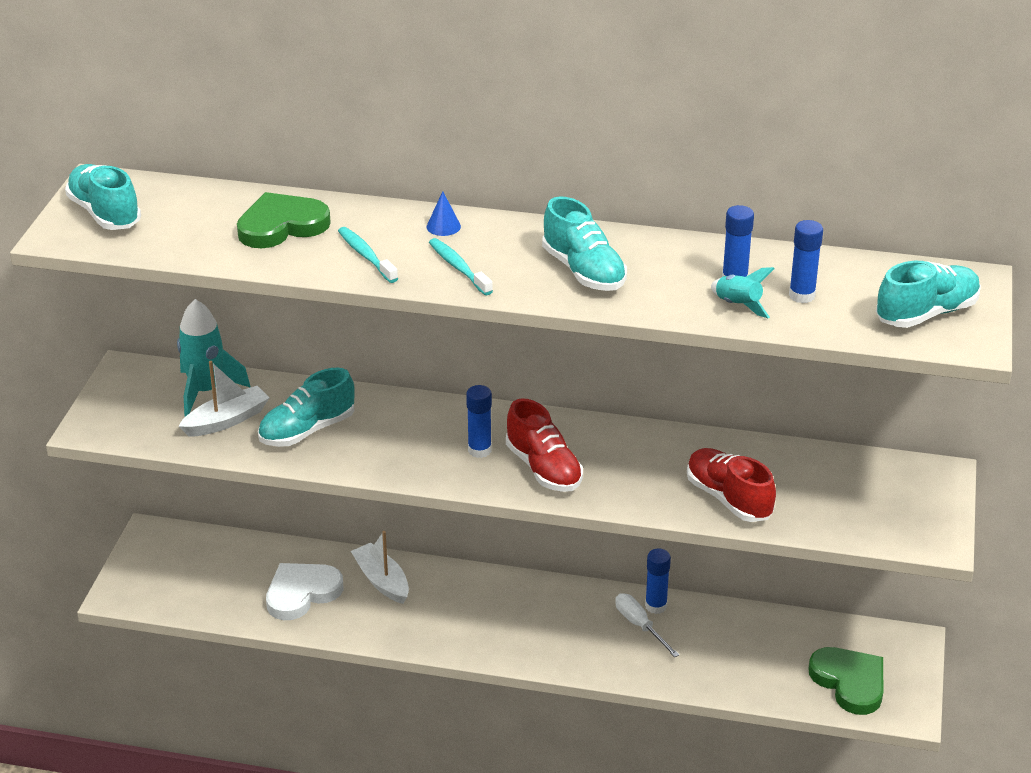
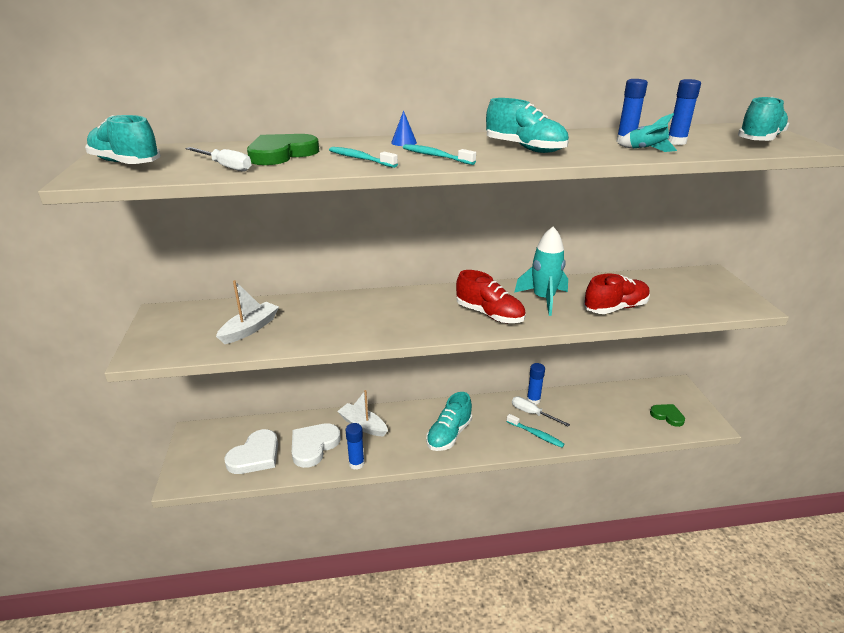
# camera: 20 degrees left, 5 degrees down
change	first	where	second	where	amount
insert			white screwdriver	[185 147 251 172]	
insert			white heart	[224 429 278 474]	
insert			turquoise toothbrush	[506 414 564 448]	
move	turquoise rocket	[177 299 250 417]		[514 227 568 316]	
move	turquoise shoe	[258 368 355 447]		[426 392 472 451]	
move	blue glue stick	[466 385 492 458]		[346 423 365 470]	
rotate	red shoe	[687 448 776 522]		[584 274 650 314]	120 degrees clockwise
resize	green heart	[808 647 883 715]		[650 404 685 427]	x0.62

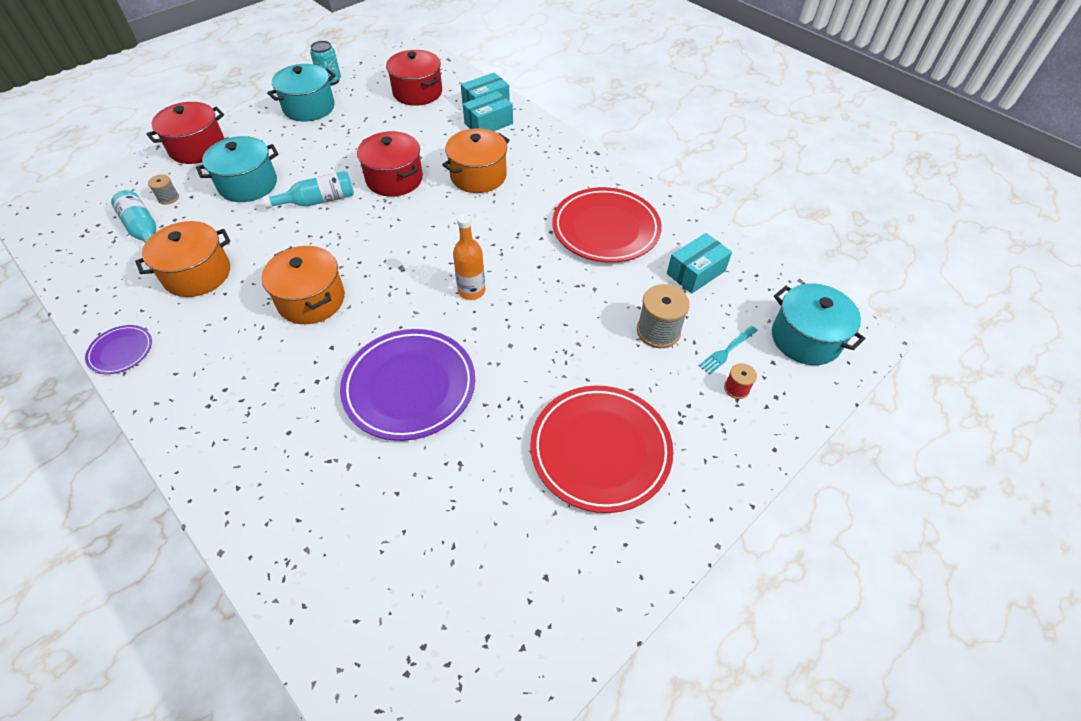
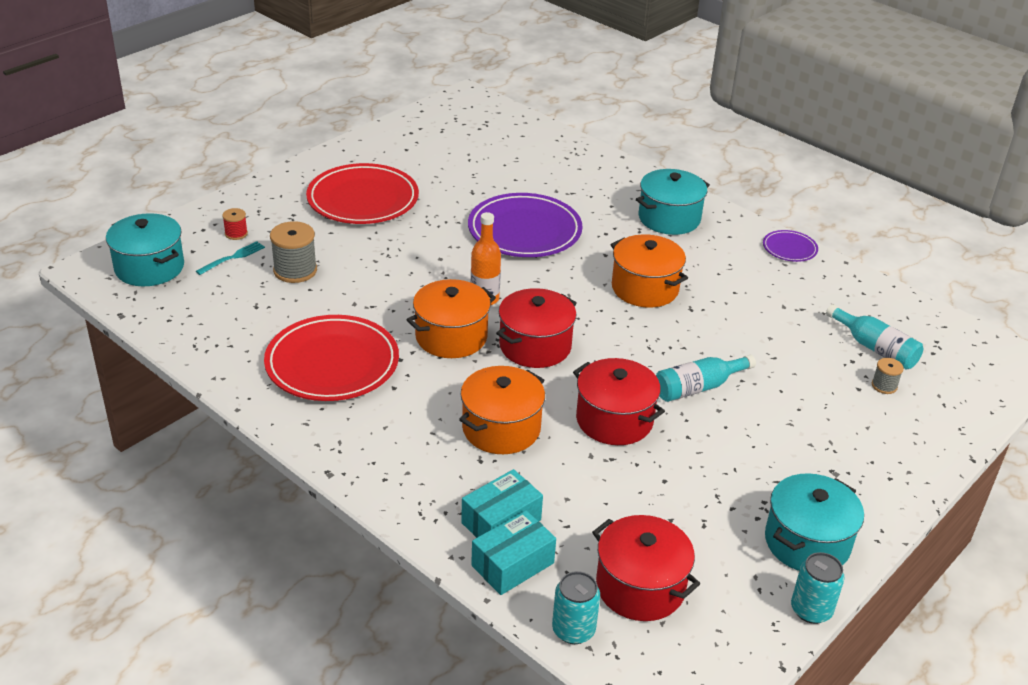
# camera: 175 degrees right, 15 degrees down
change	first	where	second	where	amount
delete	turquoise box	[667 233 732 294]			
insert			turquoise can	[552 571 600 644]	
move	orange pot	[135 221 230 297]		[406 279 496 358]	
move	red pot	[146 102 225 164]		[496 288 577 368]	
move	turquoise pot	[196 136 278 202]		[636 169 710 235]	

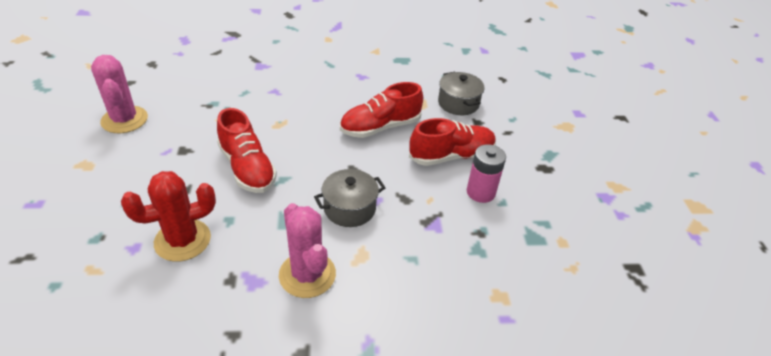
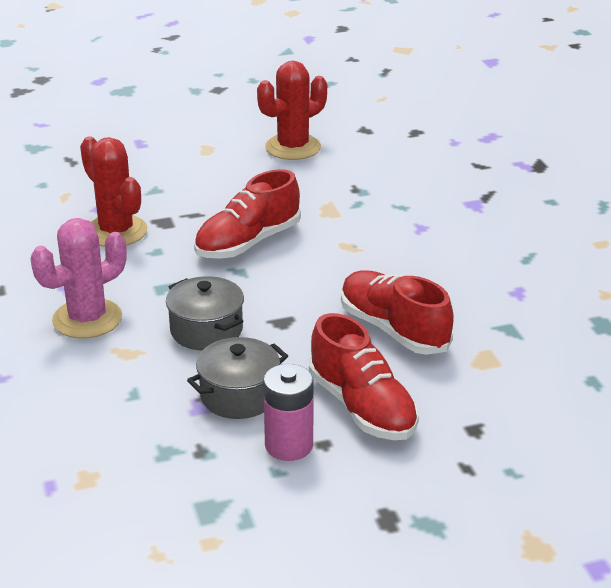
# camera: 80 degrees right, 10 degrees down
change	first	where	second	where	amount
move	grey pot	[438 72 484 115]		[187 337 288 419]	
recolor	pink cactus	[91 55 148 133]	red cactus	[257 61 327 160]	

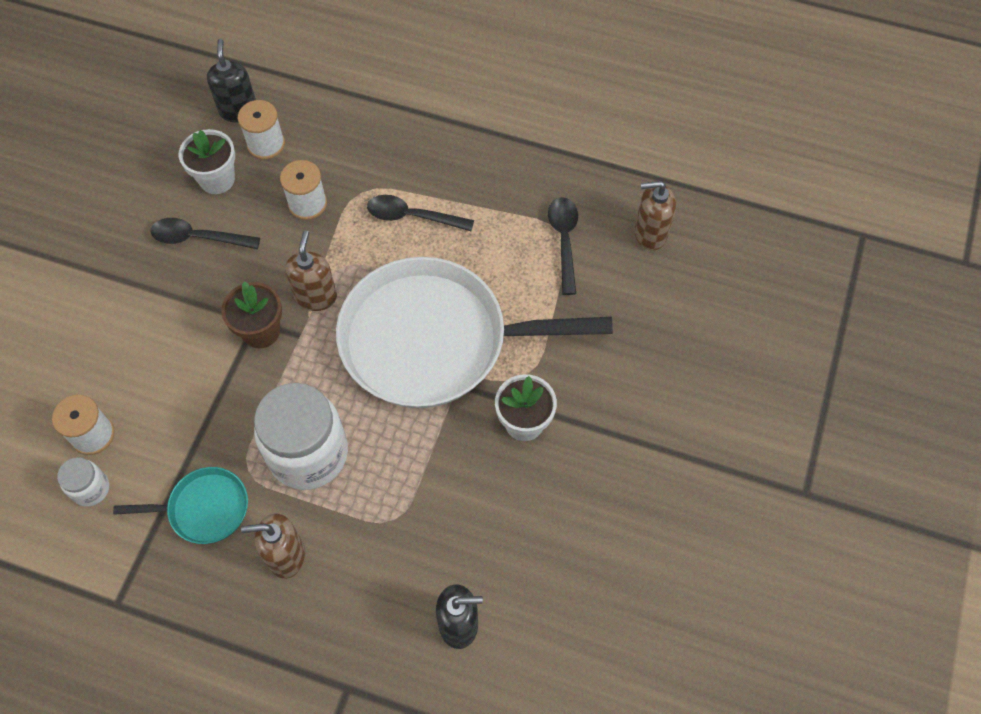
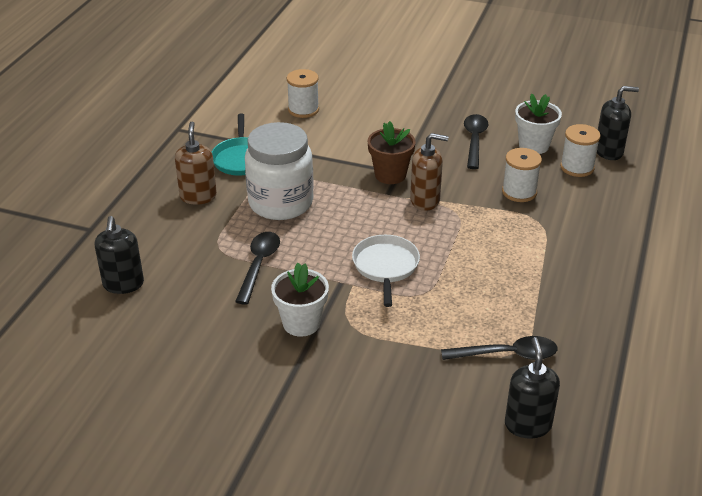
# camera: 90 degrees right, 25 degrees down
change	first	where	second	where	amount
delete	white jar	[57 457 109 506]			
move	black spoon	[367 195 474 231]		[235 232 280 305]	
recolor	brown soap dispenser	[635 181 676 251]	black soap dispenser	[505 337 560 439]	
resize	white pan	[336 257 613 408]		[352 235 420 307]	x0.45

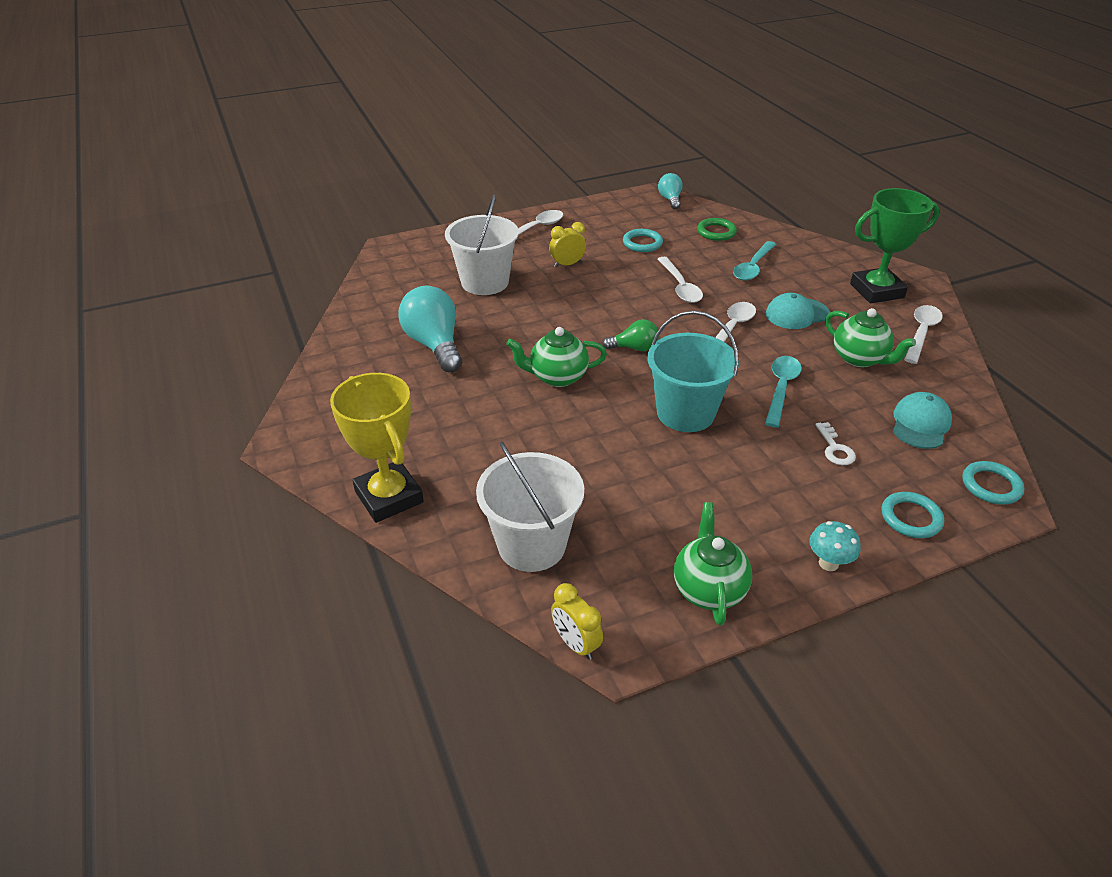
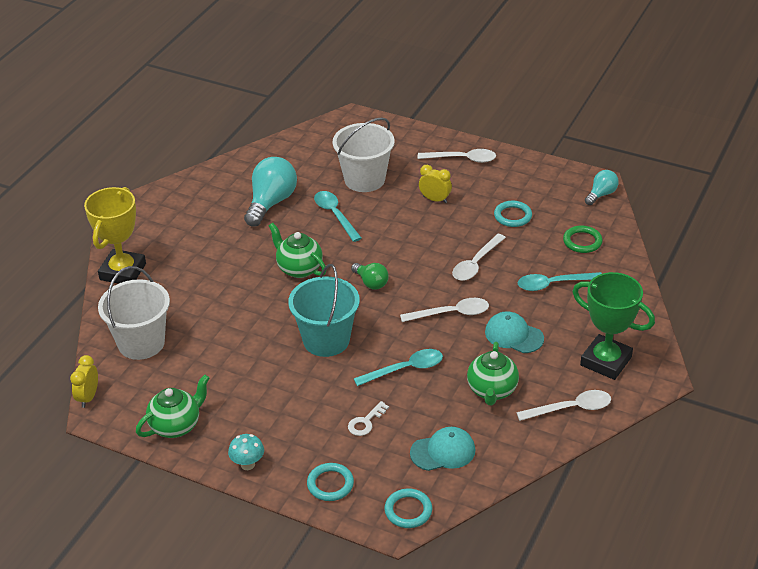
# camera: 50 degrees right, 0 degrees up
change	first	where	second	where	amount
insert			turquoise spoon	[314 191 362 242]	

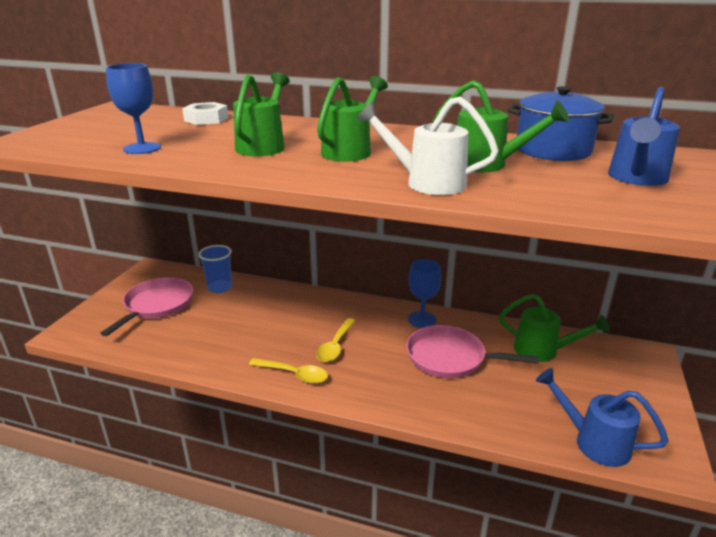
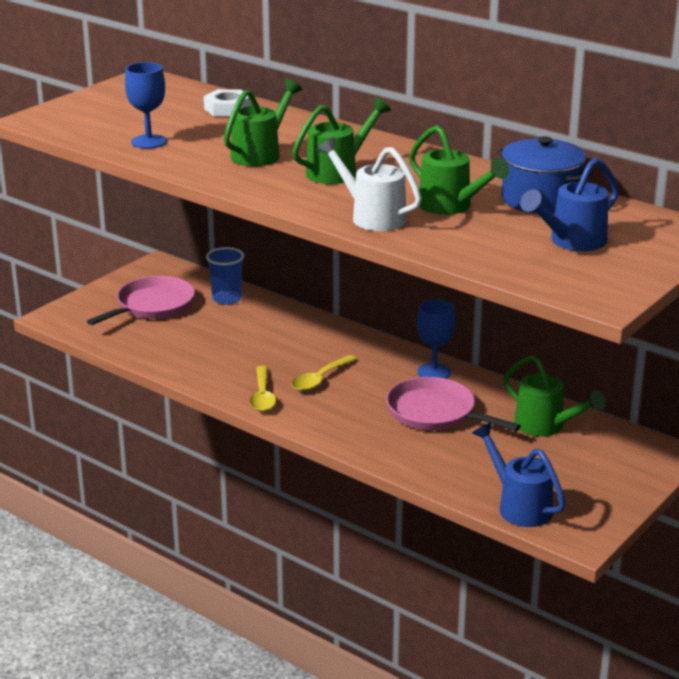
# camera: 20 degrees right, 0 degrees up
change	first	where	second	where	amount
rotate	yellow spoon	[249 358 328 384]		[249 366 276 411]	45 degrees clockwise

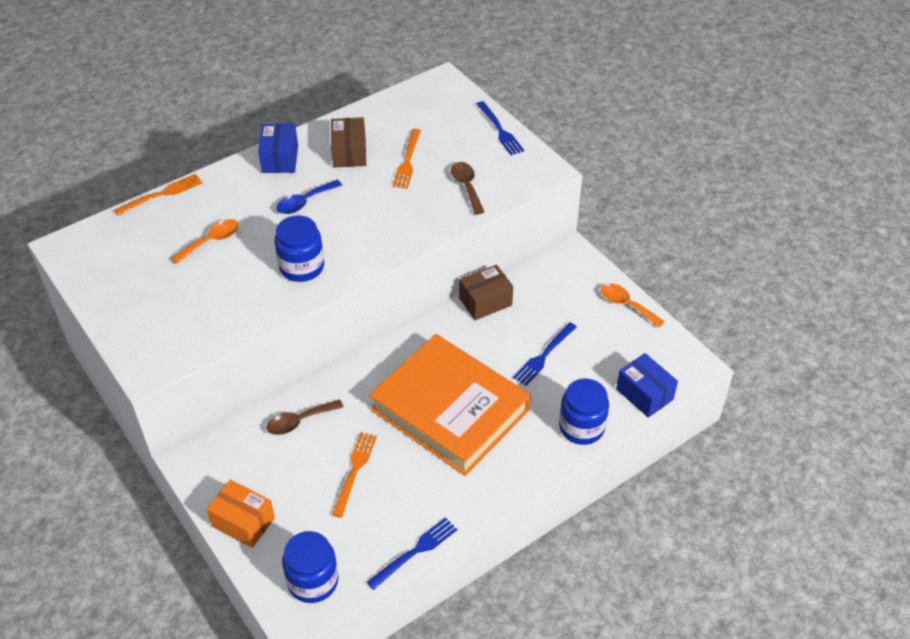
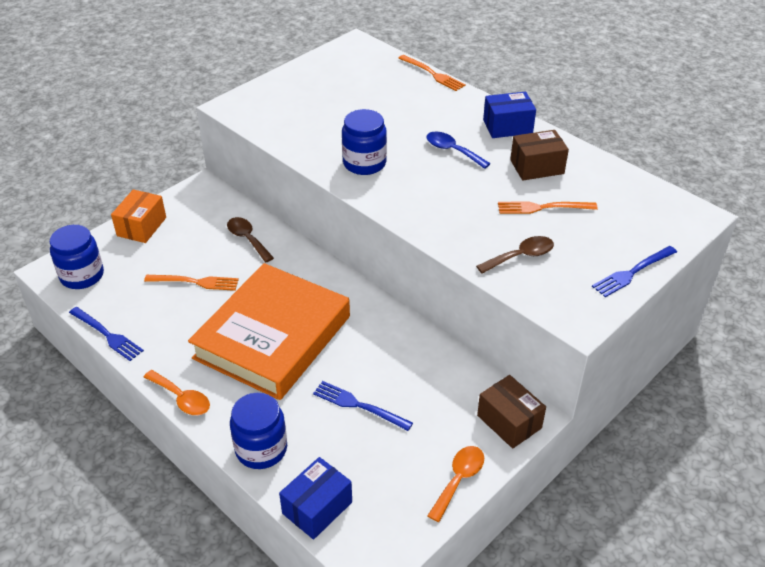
# camera: 80 degrees right, 5 degrees down
change	first	where	second	where	amount
move	orange spoon	[171 219 239 264]		[144 370 210 415]	
move	brown box	[459 265 513 320]		[477 375 546 449]	

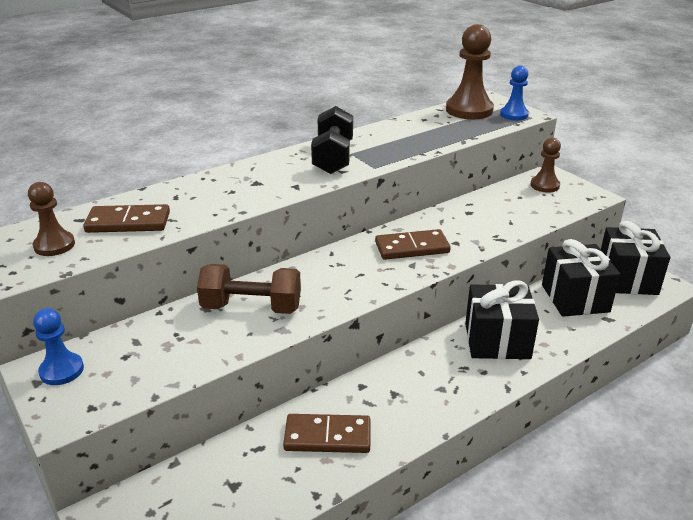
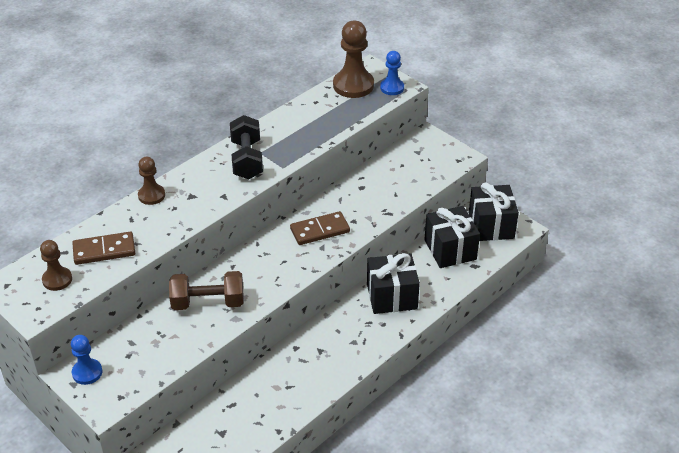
# camera: 10 degrees left, 10 degrees up
change	first	where	second	where	amount
delete	brown domino	[283 414 371 453]			
move	brown pawn	[530 137 561 193]		[138 157 165 205]	

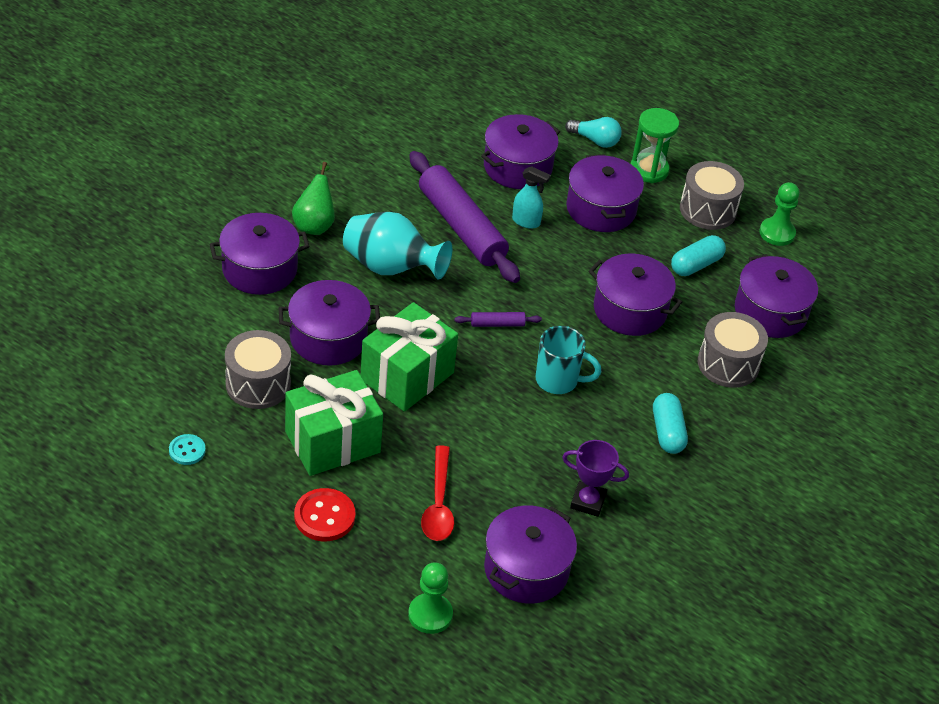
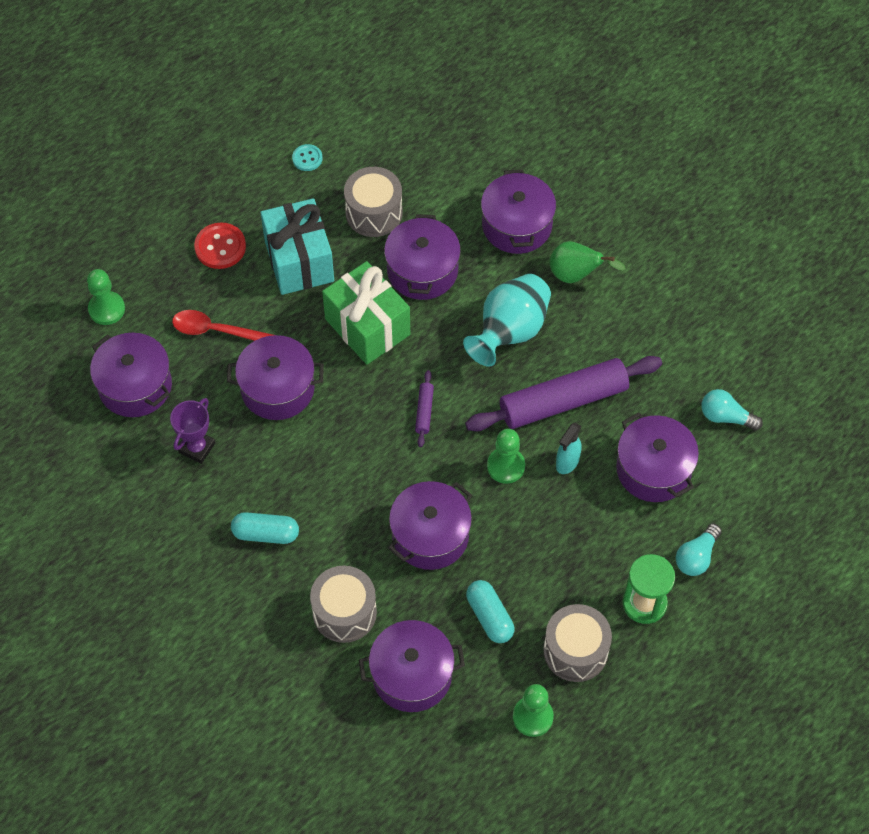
# camera: 105 degrees right, 15 degrees up
change	first	where	second	where	amount
delete	turquoise mug	[536 326 601 394]			
insert			green pawn	[487 429 525 484]	
insert			turquoise light bulb	[701 389 763 431]	
move	purple pot	[566 154 644 232]		[227 335 324 420]	
recolor	green gift	[285 370 383 476]	turquoise gift	[261 198 334 295]	

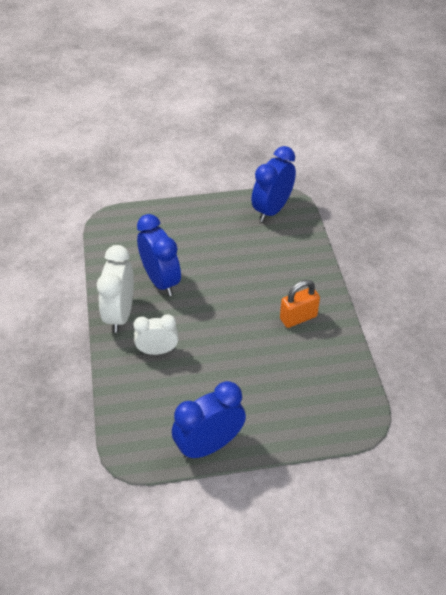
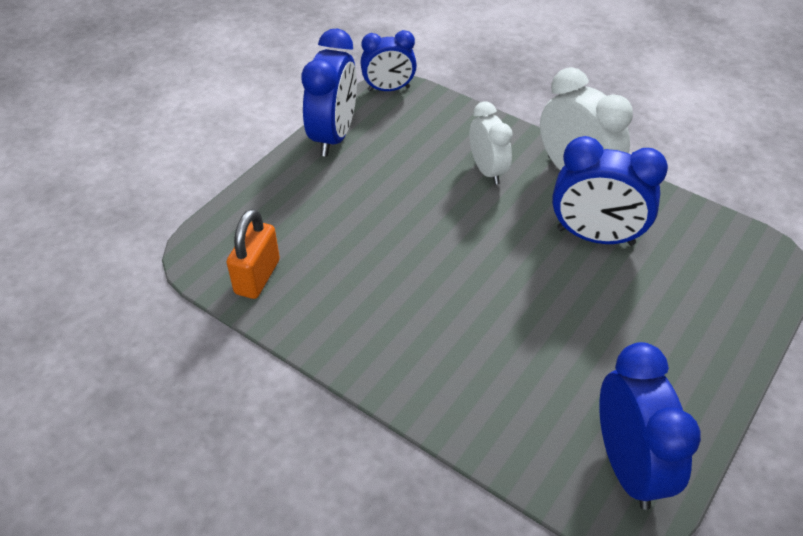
# camera: 135 degrees right, 0 degrees up
change	first	where	second	where	amount
insert			blue clock	[360 30 417 92]	
move	orange padlock	[280 280 320 328]		[227 209 280 299]	
rotate	white clock	[133 315 178 355]		[469 101 513 185]	60 degrees counterclockwise

